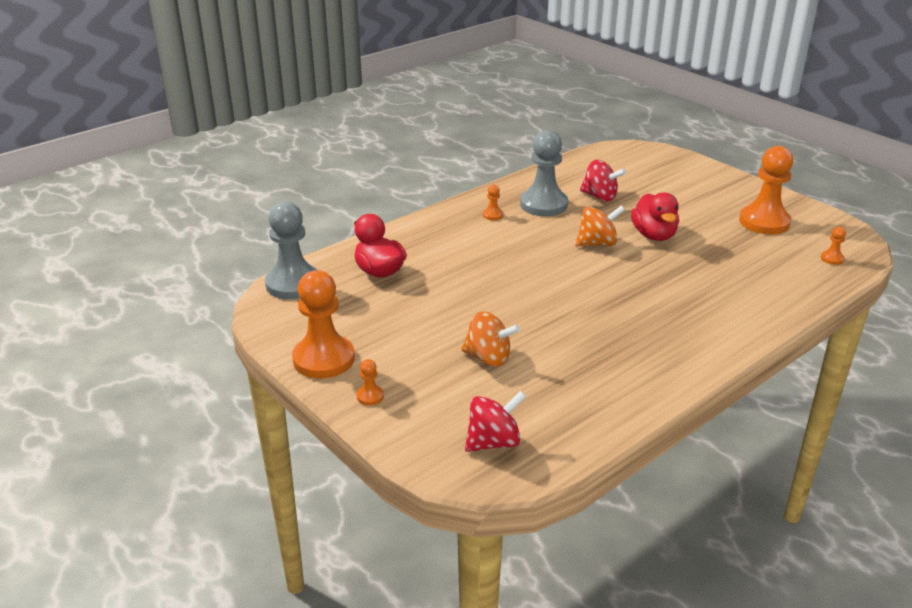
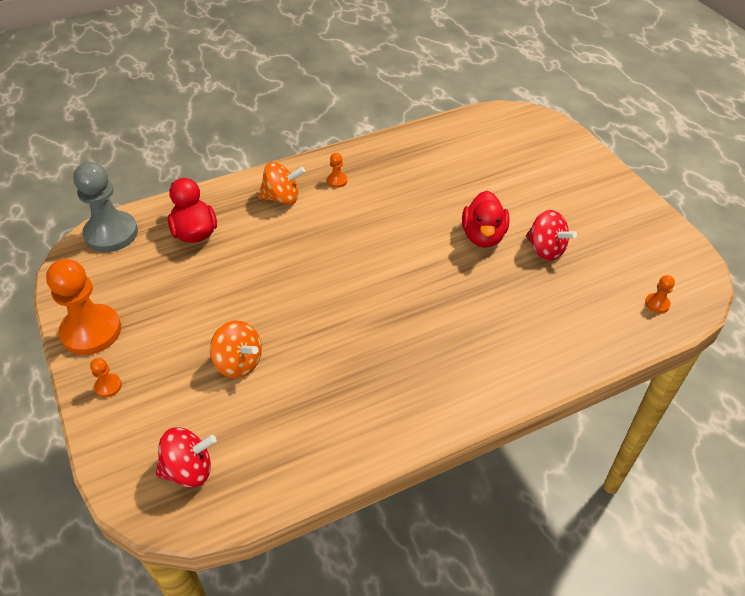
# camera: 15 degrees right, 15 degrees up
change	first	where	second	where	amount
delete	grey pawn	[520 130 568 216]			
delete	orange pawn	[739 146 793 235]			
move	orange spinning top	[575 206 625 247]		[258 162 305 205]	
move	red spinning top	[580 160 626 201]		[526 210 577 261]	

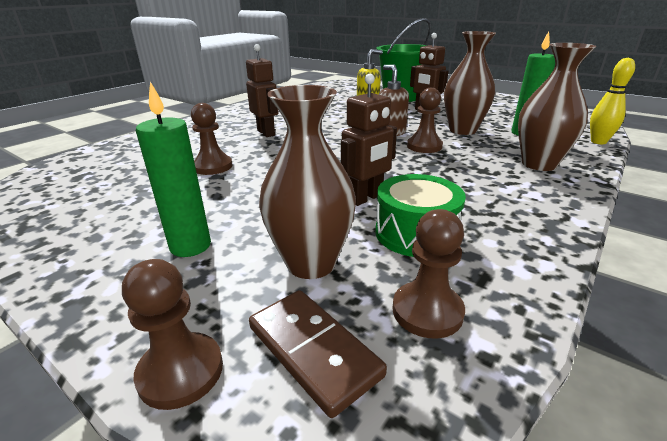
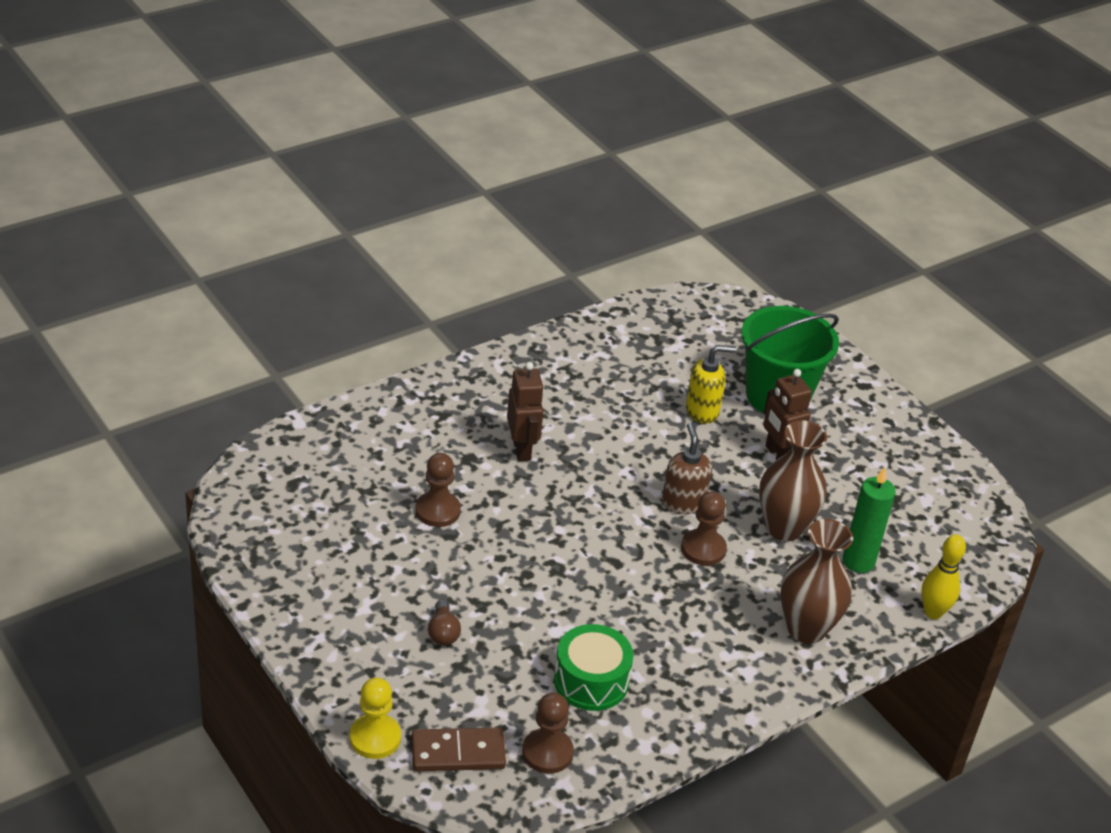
# camera: 15 degrees right, 10 degrees up
change	first	where	second	where	amount
delete	green candle	[136 82 211 257]			
delete	brown vase	[259 85 356 279]			
delete	brown robot	[341 74 397 206]			
insert			brown light bulb	[428 599 461 645]	
recolor	brown pawn	[122 259 223 410]	yellow pawn	[350 678 401 759]	
rotate	brown domino	[249 290 387 418]		[412 727 506 771]	75 degrees counterclockwise

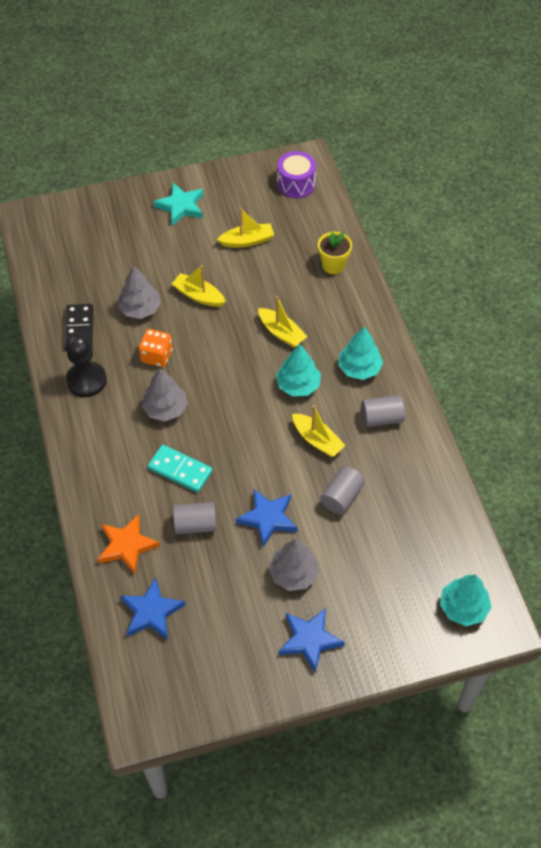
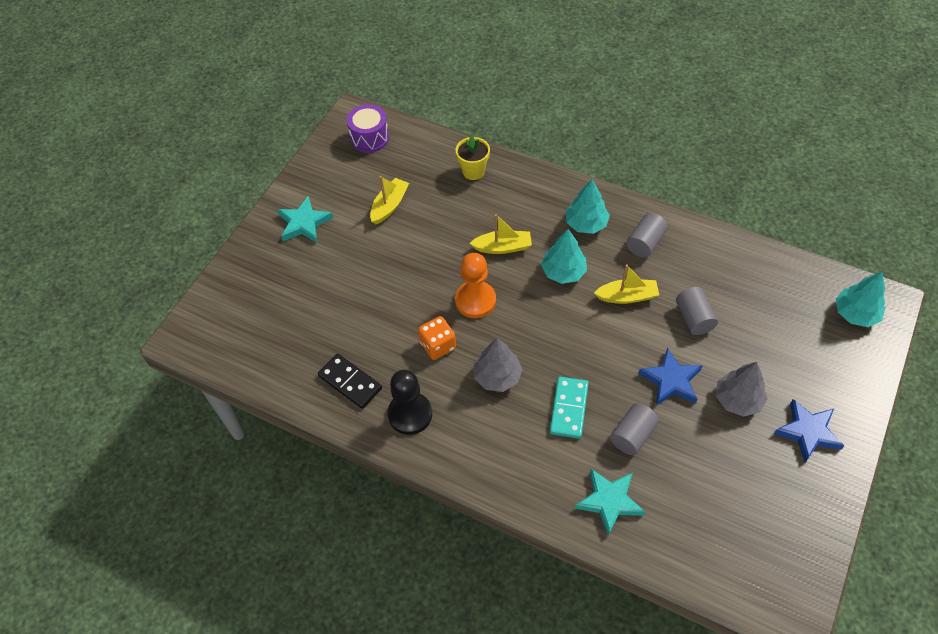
# camera: 45 degrees left, 0 degrees up
change	first	where	second	where	amount
delete	grey tree	[118 266 161 319]			
delete	blue star	[120 577 185 640]			
delete	yellow boat	[172 265 226 307]			
insert			orange pawn	[455 253 496 318]	
recolor	orange star	[98 514 160 574]	turquoise star	[575 469 645 536]	
rotate	turquoise domino	[148 445 213 492]		[550 377 589 439]	60 degrees counterclockwise

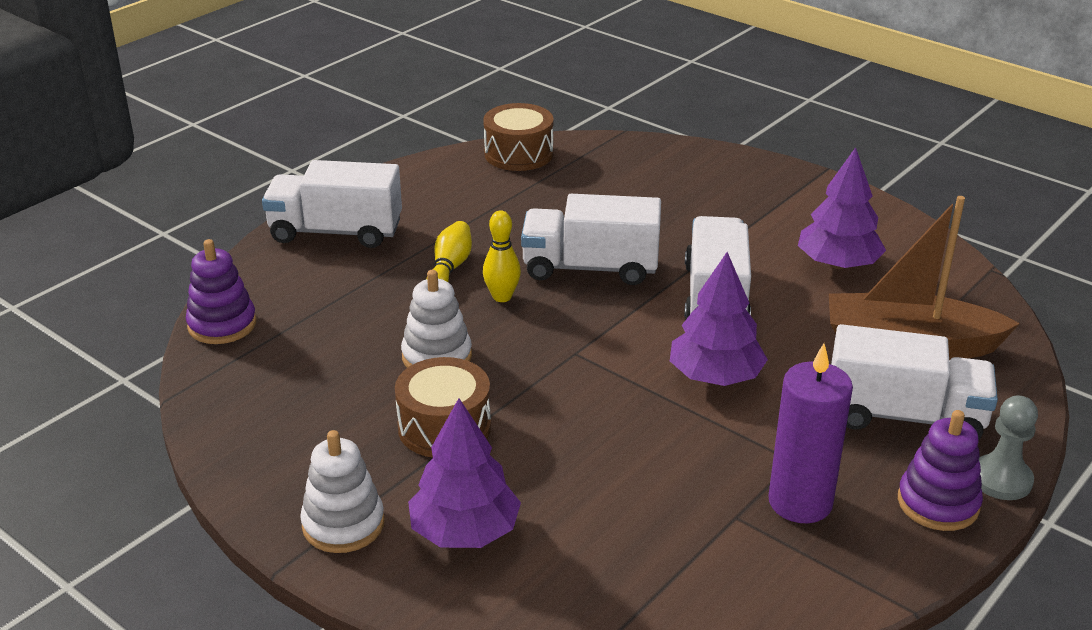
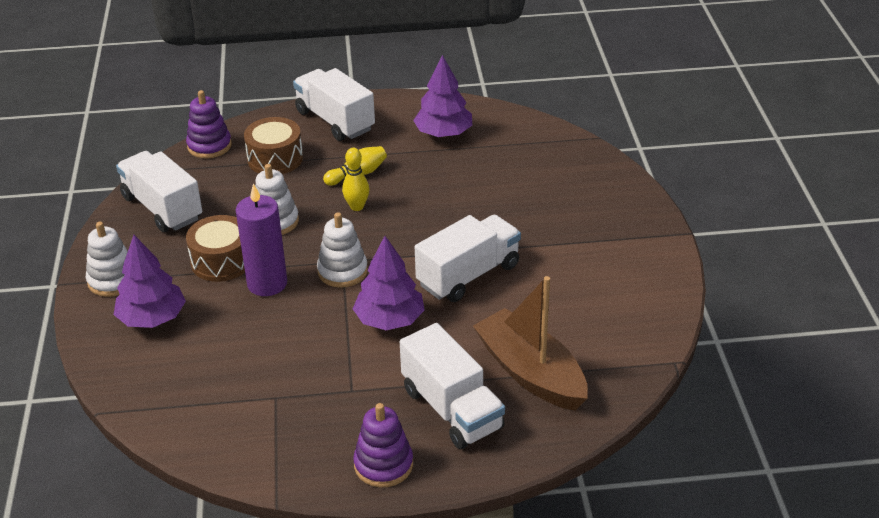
# camera: 45 degrees right, 5 degrees up
change	first	where	second	where	amount
delete	grey pawn	[979 396 1038 500]			
insert			white stacking toy	[317 212 368 288]	
move	brown drum	[483 103 554 171]		[244 117 303 174]	
move	white truck	[521 194 661 285]		[116 151 202 232]	
move	purple candle	[768 343 853 523]		[236 183 287 296]	
move	purple tree	[798 147 886 269]		[413 55 472 137]	

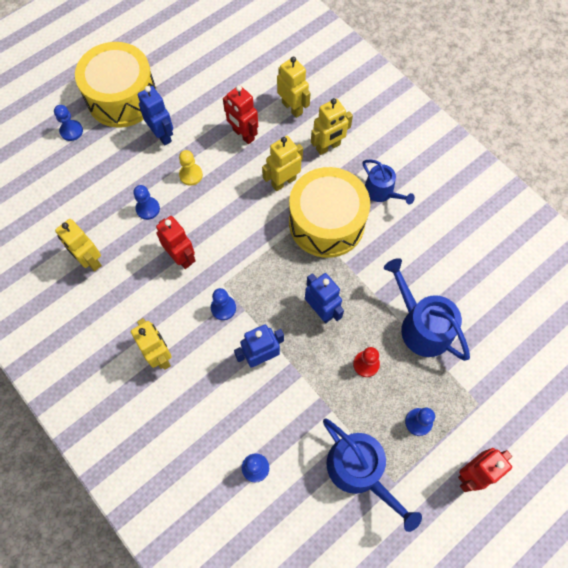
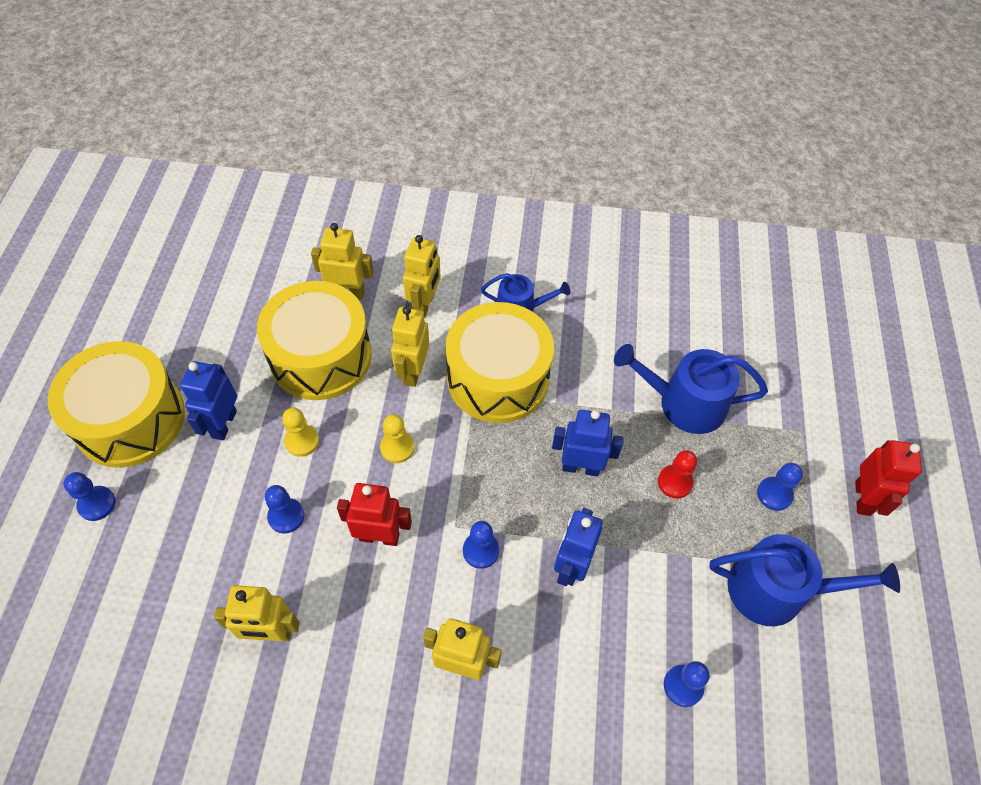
# camera: 45 degrees left, 10 degrees down
change	first	where	second	where	amount
insert			yellow pawn	[380 414 414 463]	
replace	red robot	[223 85 258 144]	yellow drum	[257 281 372 400]	
rotate	blue robot	[138 86 173 146]		[180 361 237 440]	90 degrees counterclockwise

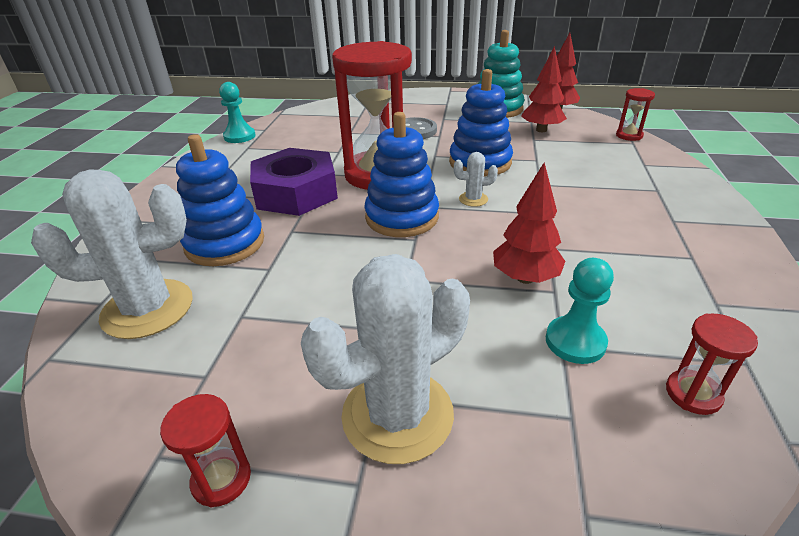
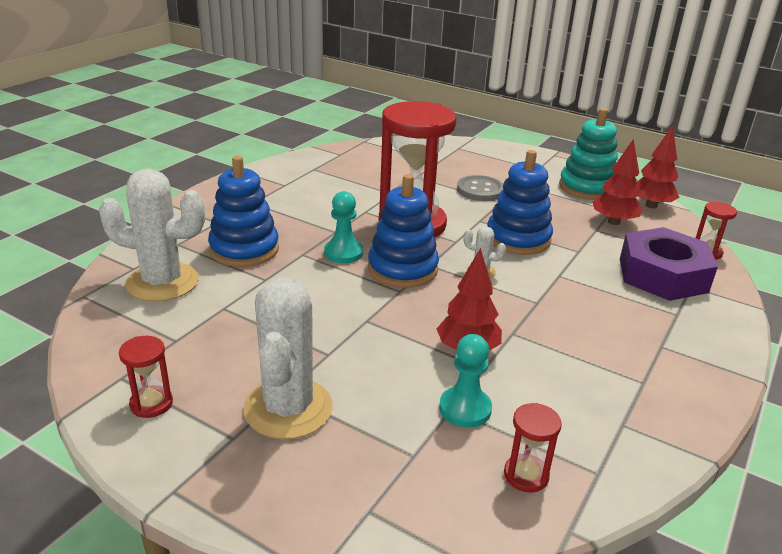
# camera: 20 degrees right, 5 degrees down
change	first	where	second	where	amount
move	turquoise pawn	[219 82 256 143]		[324 191 363 263]	
move	purple nut	[250 148 338 216]		[620 227 718 301]	
rotate	white cactus	[301 254 470 464]		[243 277 333 439]	75 degrees counterclockwise

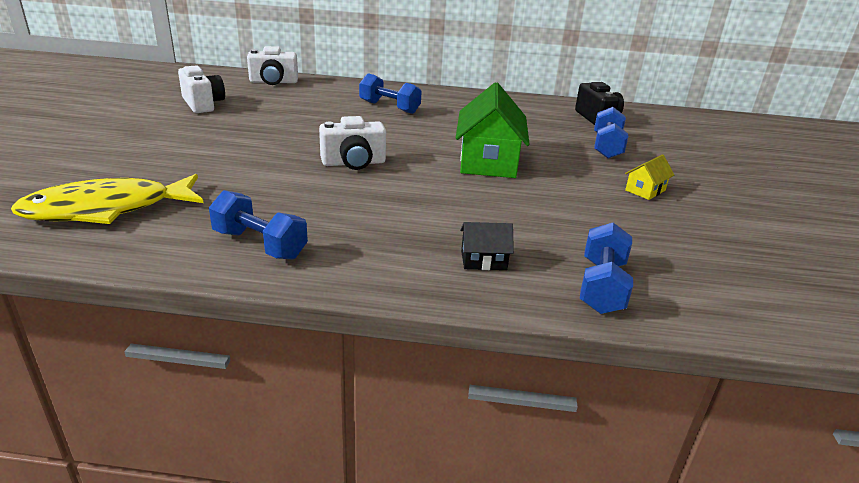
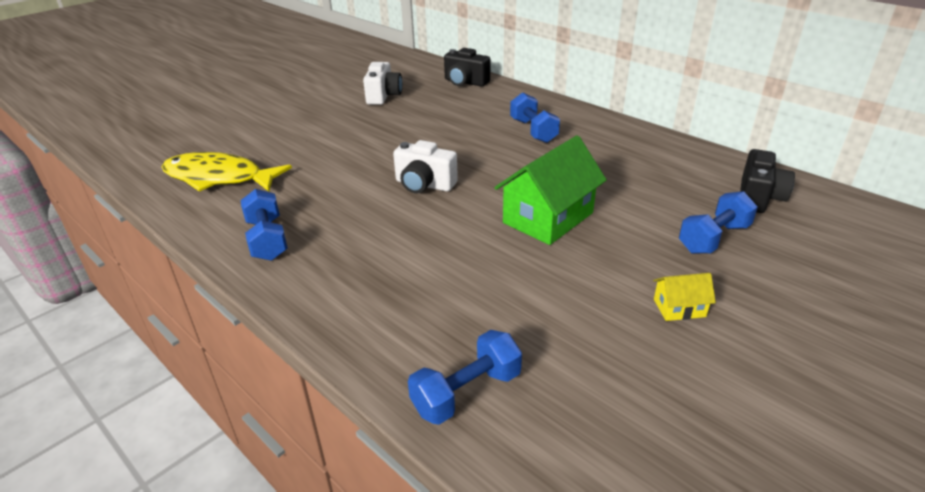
# camera: 40 degrees right, 5 degrees up
change	first	where	second	where	amount
delete	black house	[460 222 514 270]			
recolor	white camera	[247 46 298 85]	black camera	[444 48 490 87]	

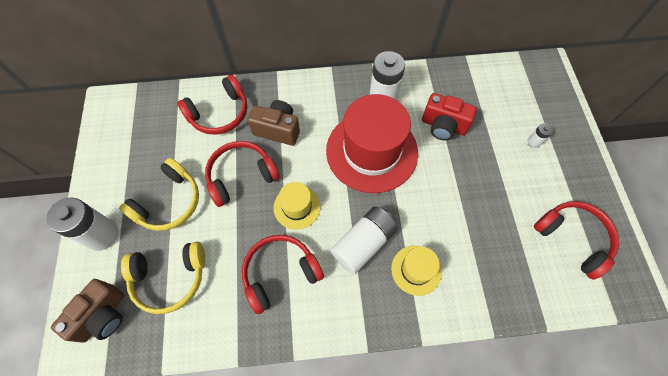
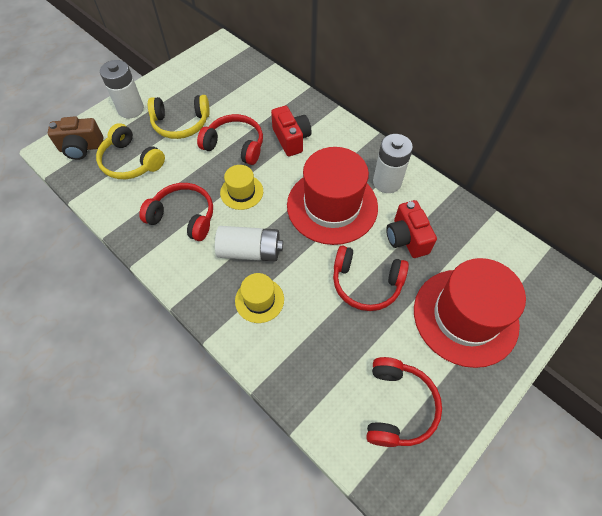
# camera: 50 degrees right, 5 degrees down
change	first	where	second	where	amount
move	red headphones	[177 75 247 134]		[333 245 409 311]	
replace	white battery	[527 123 553 148]	red hat	[414 258 526 368]	
recolor	brown camera	[247 100 300 146]	red camera	[271 106 312 157]	

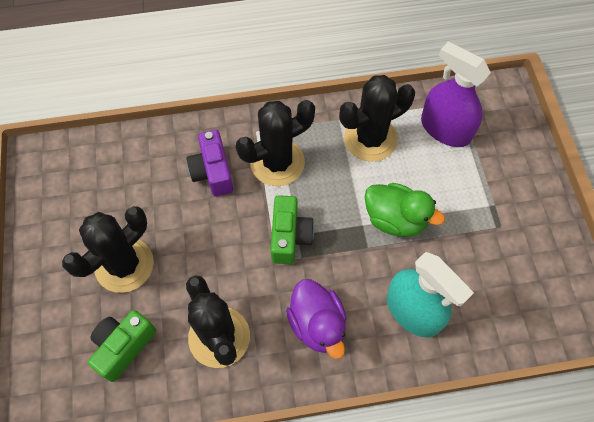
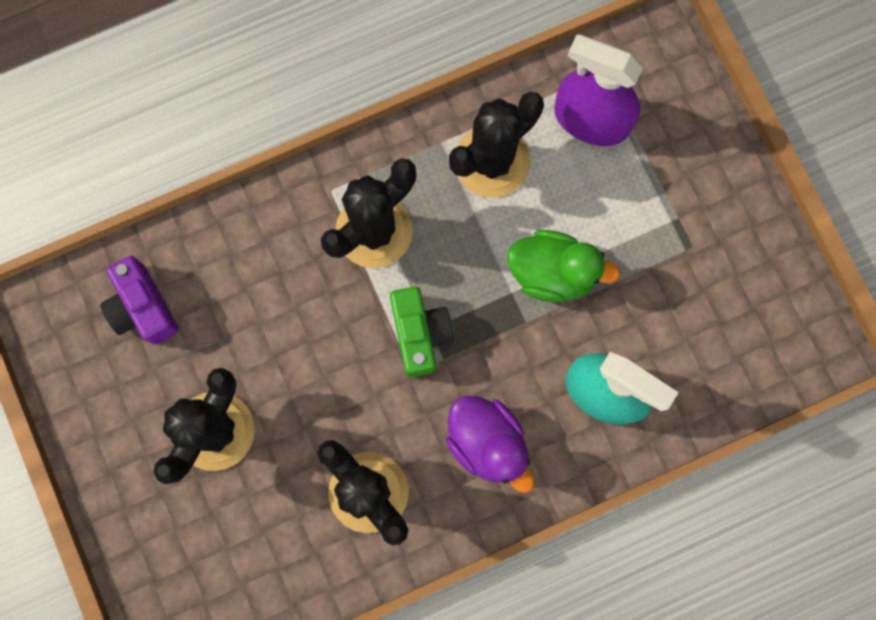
# camera: 15 degrees left, 15 degrees up
change	first	where	second	where	amount
delete	green camera	[88 310 156 382]			
move	purple camera	[186 130 233 196]		[100 256 179 345]	

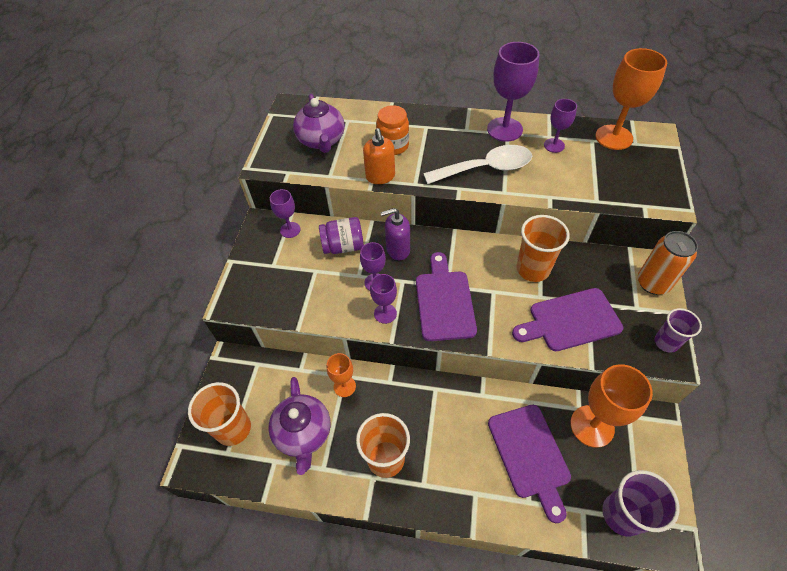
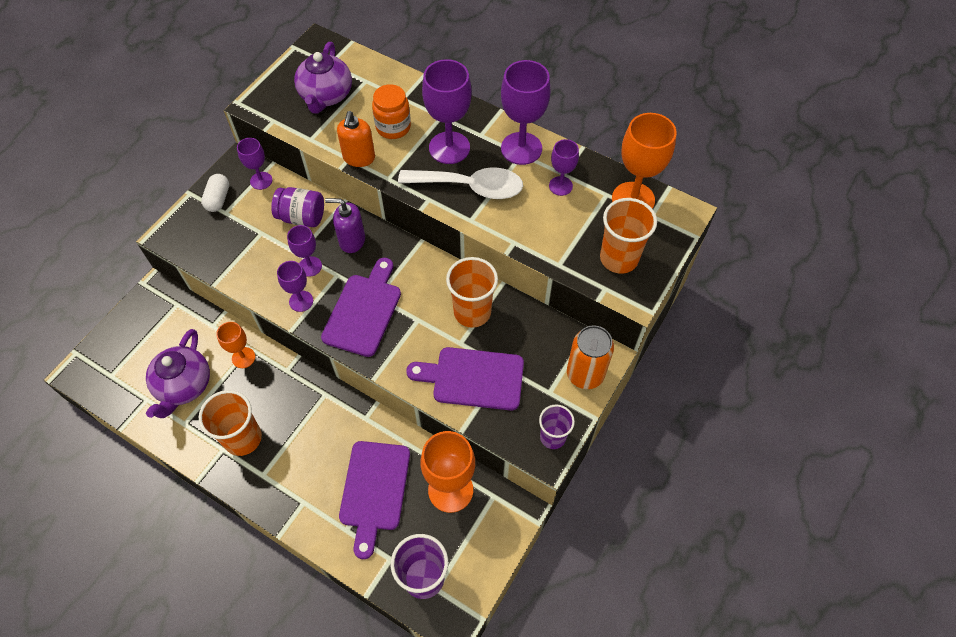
# camera: 20 degrees right, 5 degrees up
change	first	where	second	where	amount
insert			white capsule	[201 174 229 212]	
insert			purple goblet	[422 59 472 164]	
move	orange cup	[188 382 251 446]		[600 198 657 274]	

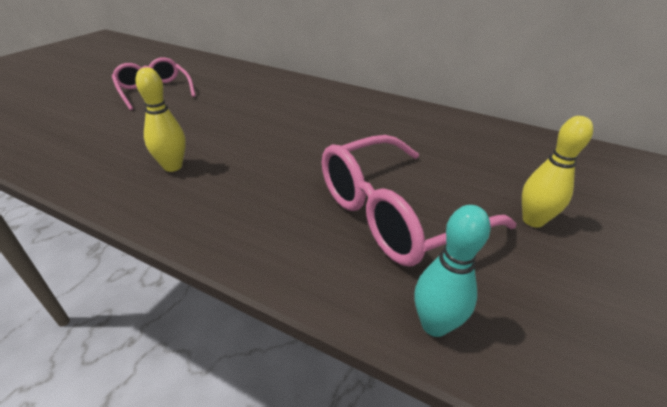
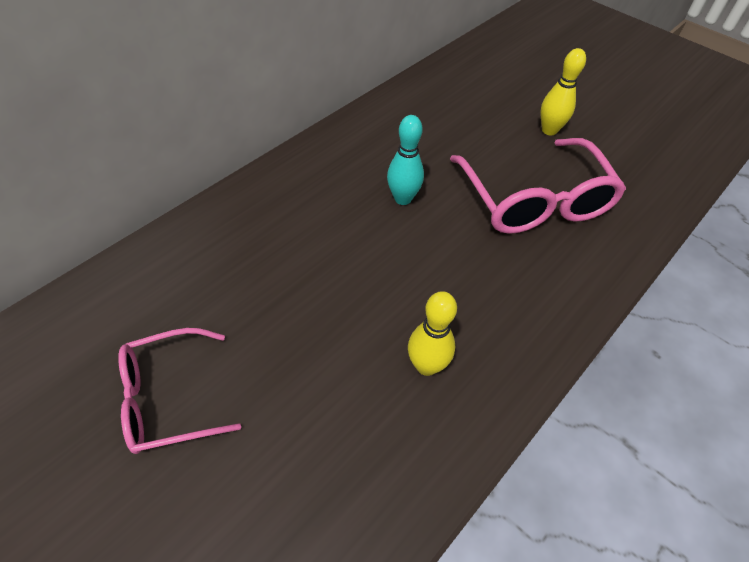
# camera: 75 degrees left, 15 degrees up
change	first	where	second	where	amount
move	turquoise bowling pin	[415 205 491 337]		[387 115 424 205]	

